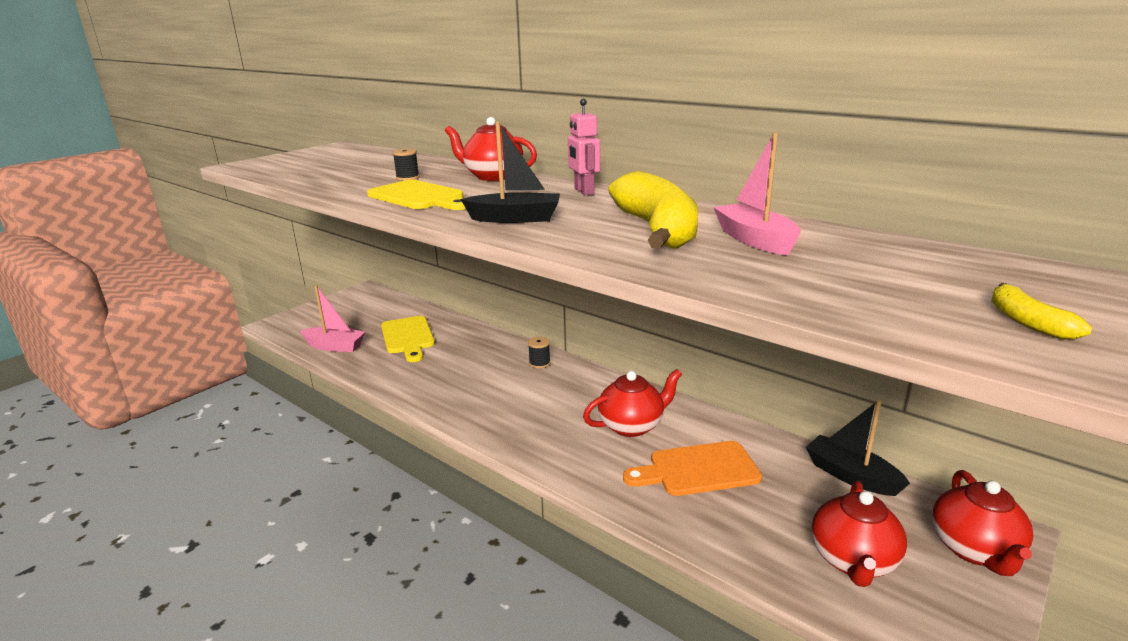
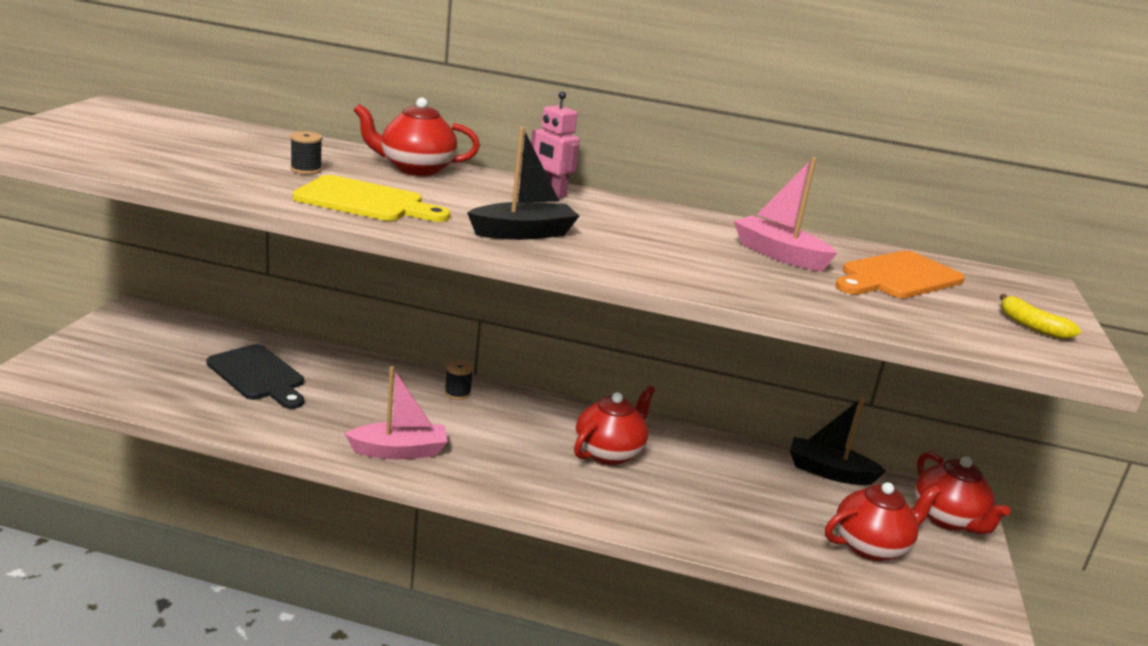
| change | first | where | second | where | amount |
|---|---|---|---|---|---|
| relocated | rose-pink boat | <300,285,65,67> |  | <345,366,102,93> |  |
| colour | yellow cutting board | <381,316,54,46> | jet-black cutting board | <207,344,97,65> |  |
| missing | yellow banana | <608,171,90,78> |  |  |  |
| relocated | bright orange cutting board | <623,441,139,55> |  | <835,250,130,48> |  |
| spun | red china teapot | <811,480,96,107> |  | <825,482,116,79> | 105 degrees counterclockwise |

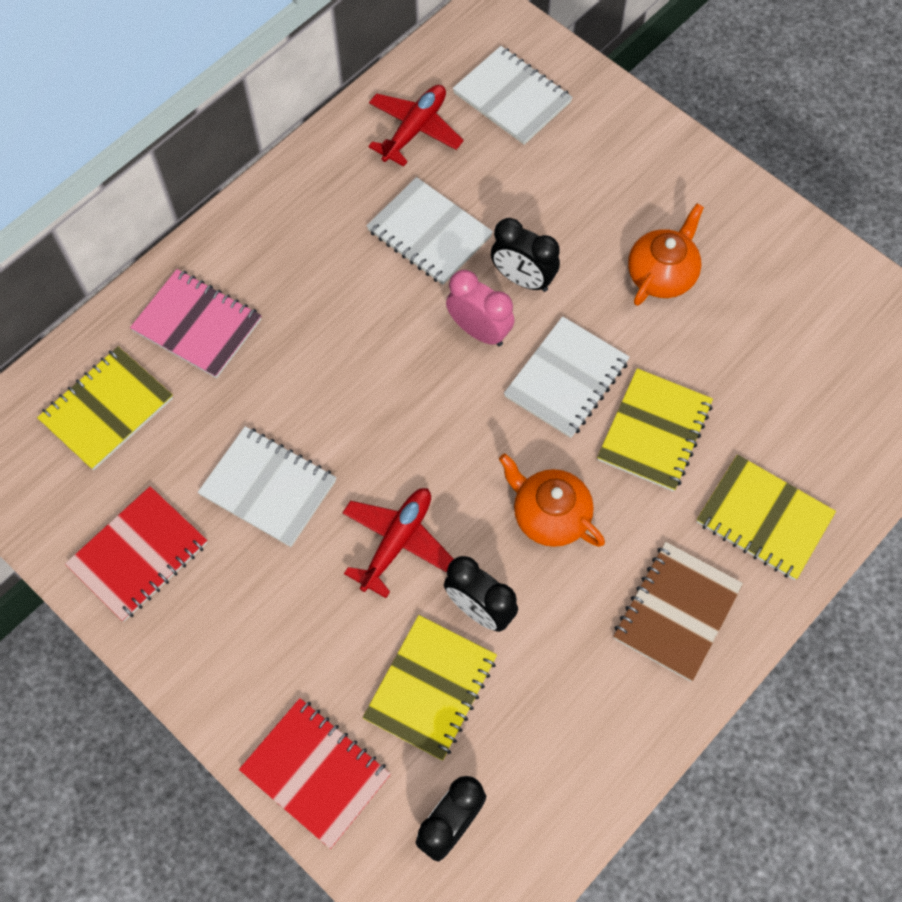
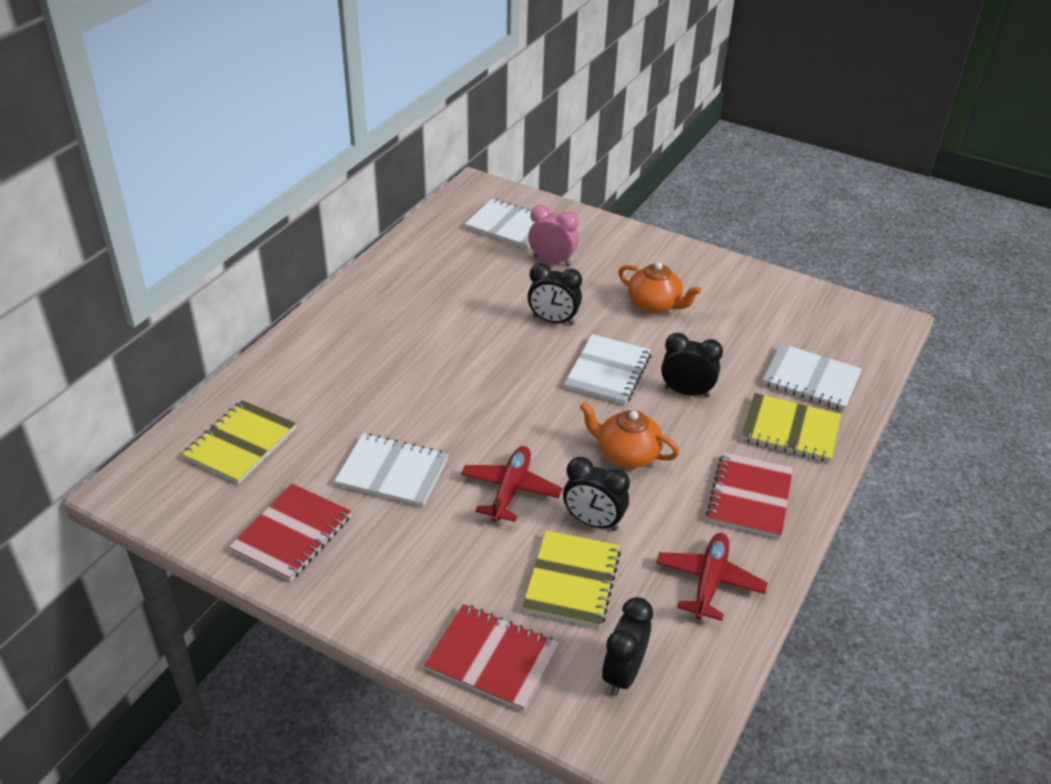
| change | first | where | second | where | amount |
|---|---|---|---|---|---|
| missing | rose-pink notebook | <130,269,131,109> |  |  |  |
| relocated | pure white notebook | <366,177,127,108> |  | <762,343,100,67> |  |
| relocated | red toy plane | <368,85,96,82> |  | <656,533,112,88> |  |
| relocated | rose-pink clock | <446,270,68,76> |  | <528,205,51,61> |  |
| exchanged | yellow notebook | <597,368,116,123> | jet-black clock | <661,333,62,65> |  |
| colour | brown notebook | <613,542,130,140> | red notebook | <706,452,87,87> |  |
| spun | bright orange china teapot | <628,204,76,102> |  | <618,262,83,51> | 105 degrees clockwise |

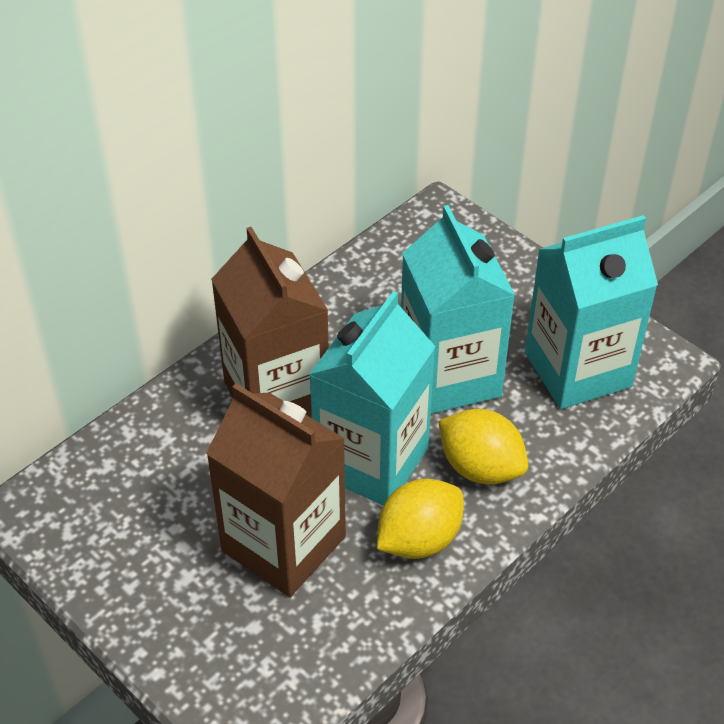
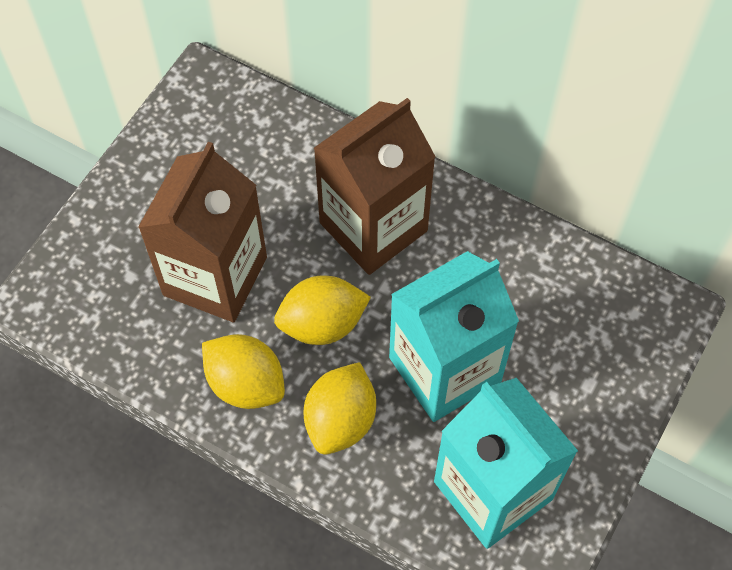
| change | first | where | second | where | amount |
|---|---|---|---|---|---|
| exchanged | teal carton | <309,291,127,215> | yellow toy lemon | <274,275,97,70> |  |

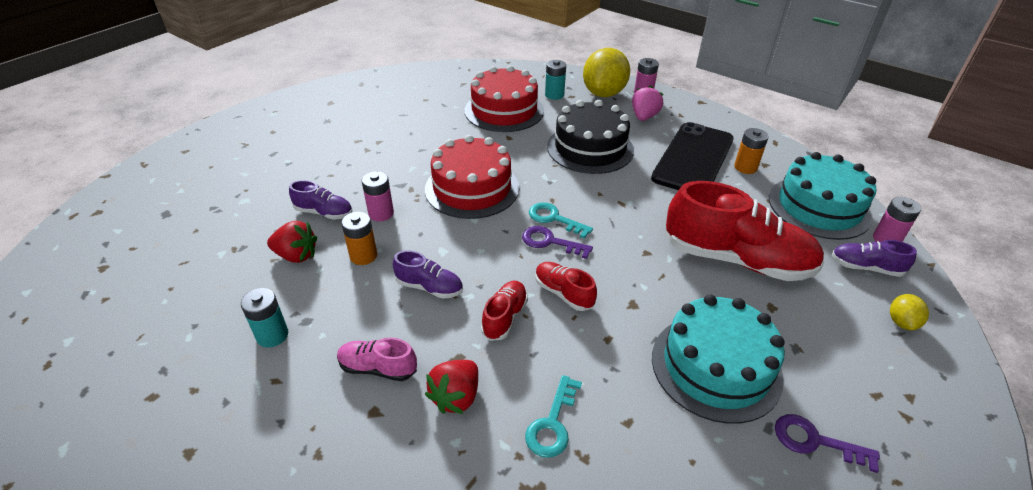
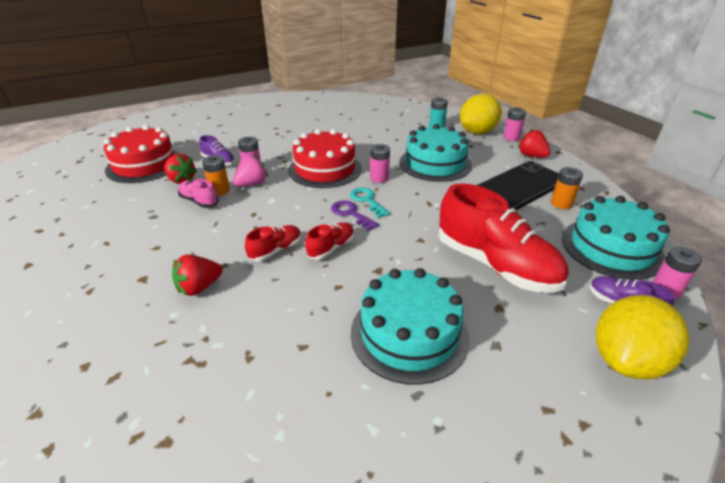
| change | first | where | second | where | amount |
|---|---|---|---|---|---|
| missing | teal battery | <241,288,47,60> |  |  |  |
| relocated | rose-pink sneaker | <337,338,80,43> |  | <178,179,41,29> |  |
| missing | purple sneaker | <393,250,70,49> |  |  |  |
| relocated | red layer cake | <465,66,79,66> |  | <103,125,76,58> |  |
| missing | teal latchkey | <525,375,57,83> |  |  |  |
| spun | red sneaker | <535,262,62,49> |  | <305,222,49,38> | 60 degrees clockwise |
| colour | jet-black layer cake | <547,100,87,74> | teal layer cake | <400,124,72,58> |  |
| relocated | rose-pink strawberry | <632,85,31,36> |  | <233,155,35,31> |  |
| missing | purple latchkey | <775,414,105,59> |  |  |  |
| size | yellow toy lemon | <890,294,39,36> |  | <596,295,93,84> | x2.19 |
| appeared |  |  | rose-pink battery | <370,144,20,39> |  |
| appeared |  |  | red strawberry | <518,129,33,28> |  |

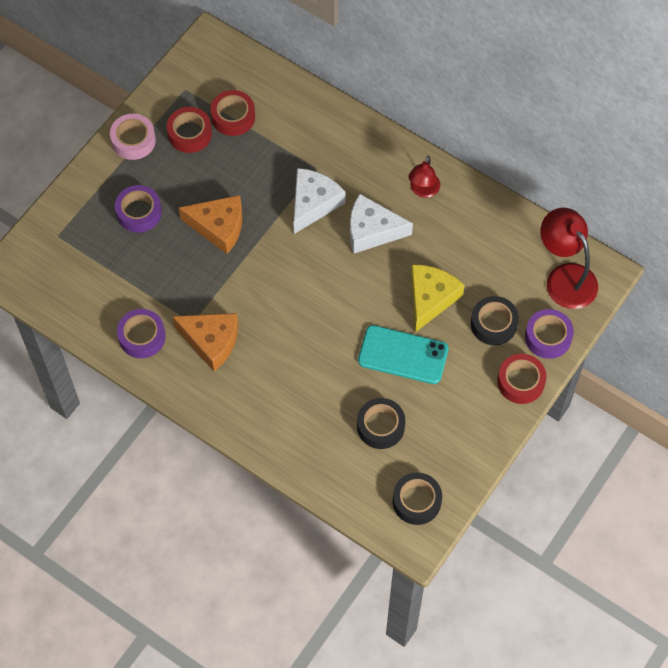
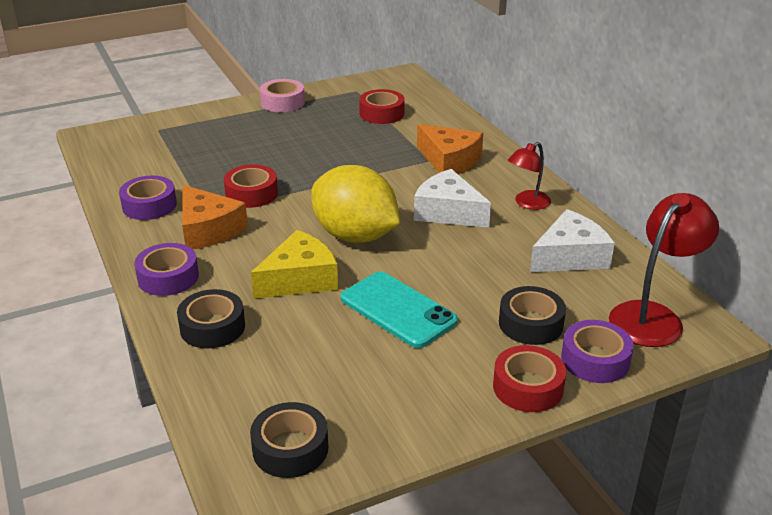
| change | first | where | second | where | amount |
|---|---|---|---|---|---|
| relocated | purple roll of tape | <115,185,47,48> |  | <134,243,65,53> |  |
| relocated | red roll of tape | <167,107,45,46> |  | <224,165,54,43> |  |
| relocated | bright orange cheese | <179,195,64,59> |  | <417,124,66,50> |  |
| relocated | pure white cheese | <293,168,53,66> |  | <530,209,85,63> |  |
| relocated | jet-black roll of tape | <357,398,48,51> |  | <177,289,68,60> |  |
| relocated | yellow cheese | <411,265,54,67> |  | <251,230,87,68> |  |
| spun | red desk lamp | <540,208,58,101> |  | <609,193,110,154> | 45 degrees clockwise |
| appeared |  |  | yellow toy lemon | <311,165,89,78> |  |

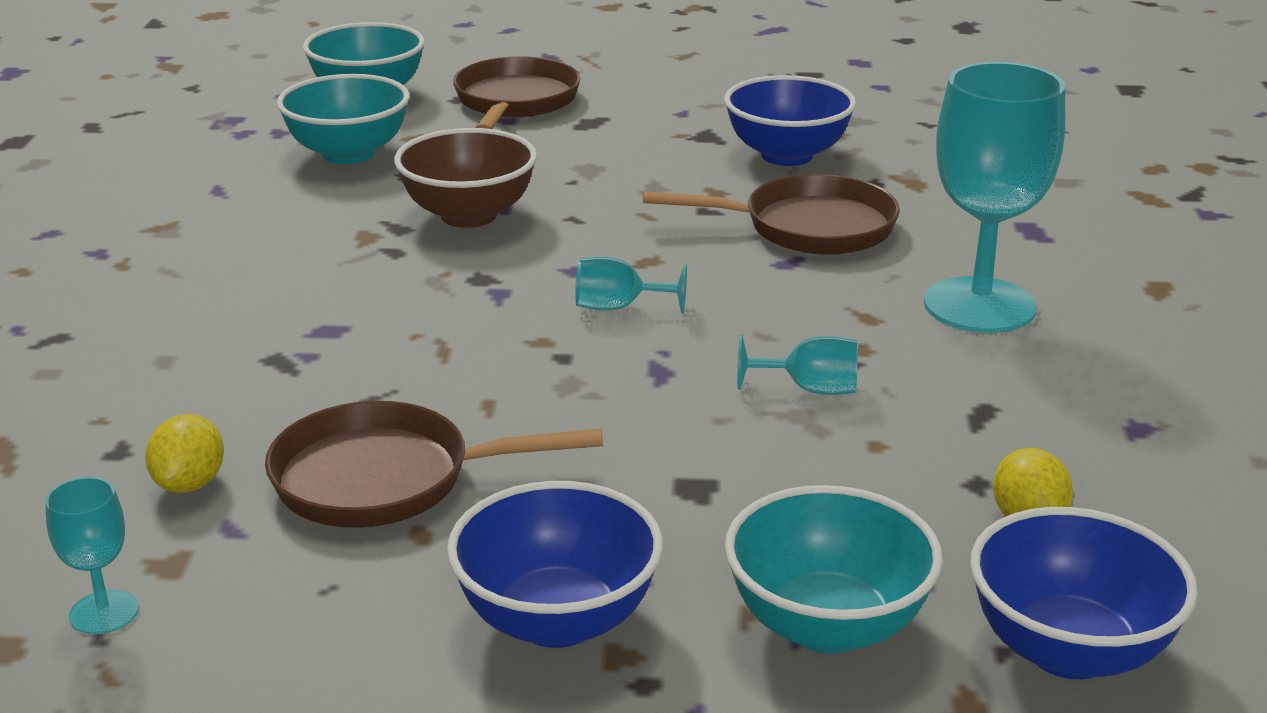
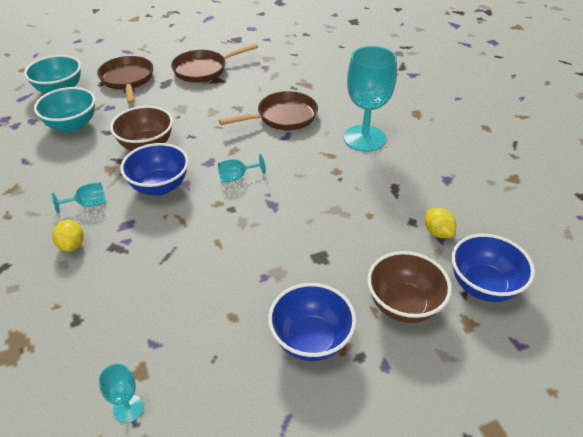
| change | first | where | second | where | amount |
|---|---|---|---|---|---|
| relocated | yellow toy lemon | <145,414,79,79> |  | <52,220,32,32> |  |
| relocated | brown skillet | <265,401,338,127> |  | <171,44,87,39> |  |
| relocated | cobalt deep dish | <724,75,132,91> |  | <120,143,69,53> |  |
| colour | teal deep dish | <725,485,218,168> | brown deep dish | <367,251,85,72> |  |
| relocated | teal chalice | <738,335,120,60> |  | <51,182,55,32> |  |

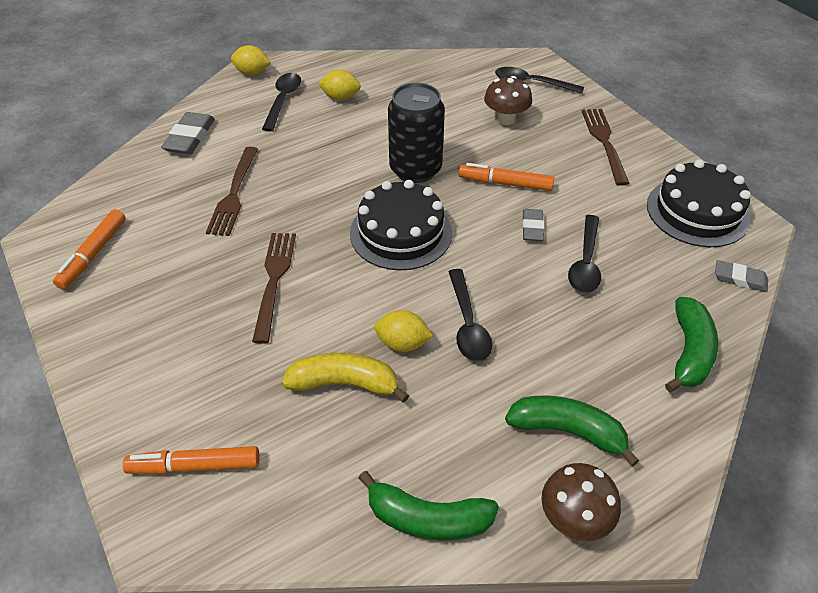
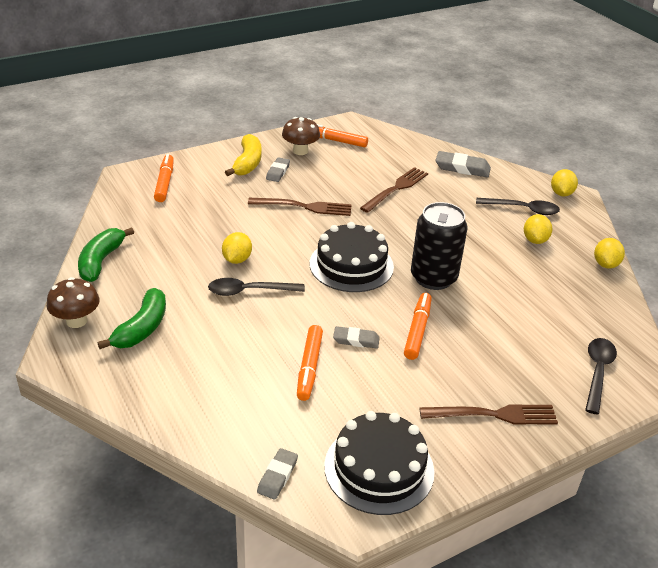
| change | first | where | second | where | amount |
|---|---|---|---|---|---|
| spun | brown dinner fork | <206,147,52,89> |  | <360,167,68,46> | 120 degrees clockwise |
| relocated | yellow banana | <282,353,127,50> |  | <225,134,37,42> |  |
| relocated | brown fungus | <484,76,48,49> |  | <282,117,38,38> |  |
| exchanged | jet-black teaspoon | <568,215,33,78> | bright orange marker pen | <297,325,26,76> |  |
| missing | emerald banana | <665,297,53,95> |  |  |  |
| appeared |  |  | gray pencil eraser | <266,157,24,25> |  |
| appeared |  |  | yellow toy lemon | <594,238,31,31> |  |

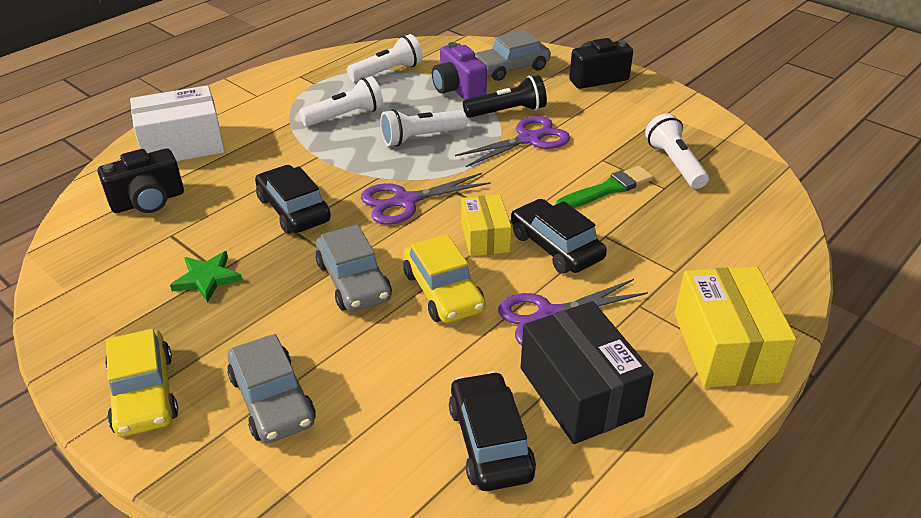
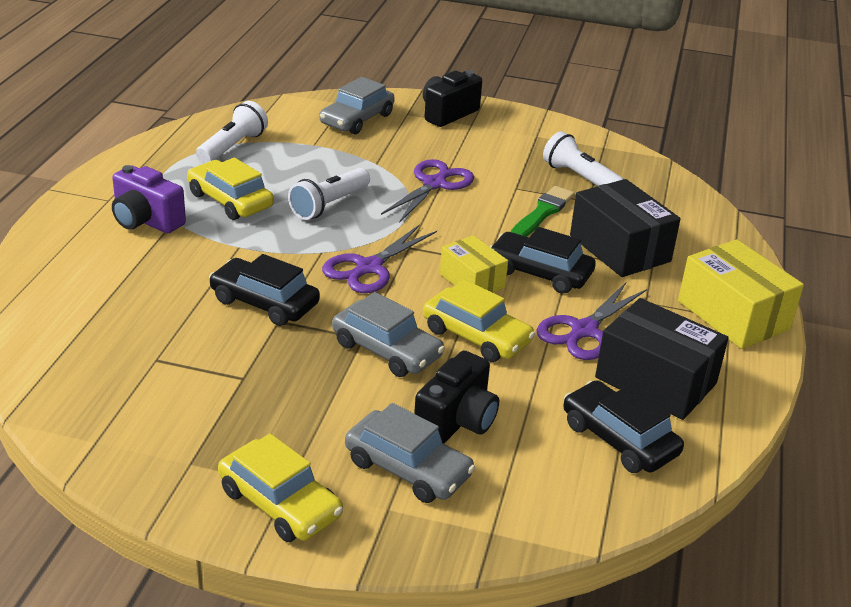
| change | first | where | second | where | amount |
|---|---|---|---|---|---|
| relocated | jet-black compact camera | <98,148,86,65> |  | <414,350,85,94> |  |
| missing | pure white box | <130,85,95,76> |  |  |  |
| missing | emerald star | <170,251,72,52> |  |  |  |
| exchanged | pure white flashlight | <299,76,84,51> | yellow car | <187,158,87,62> |  |
| relocated | purple compact camera | <432,42,55,58> |  | <112,165,74,68> |  |
| missing | jet-black flashlight | <463,75,84,43> |  |  |  |
| appeared |  |  | jet-black box | <570,179,111,98> |  |

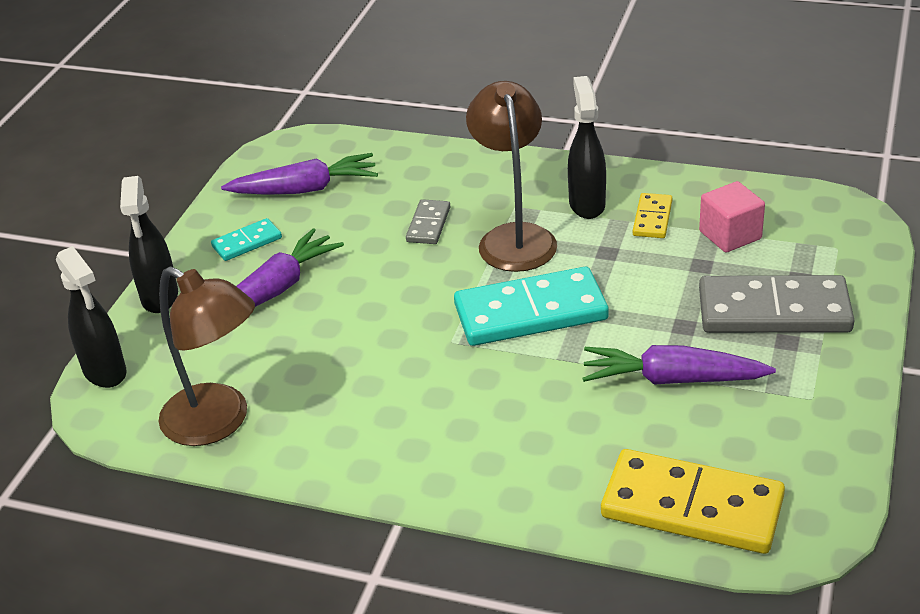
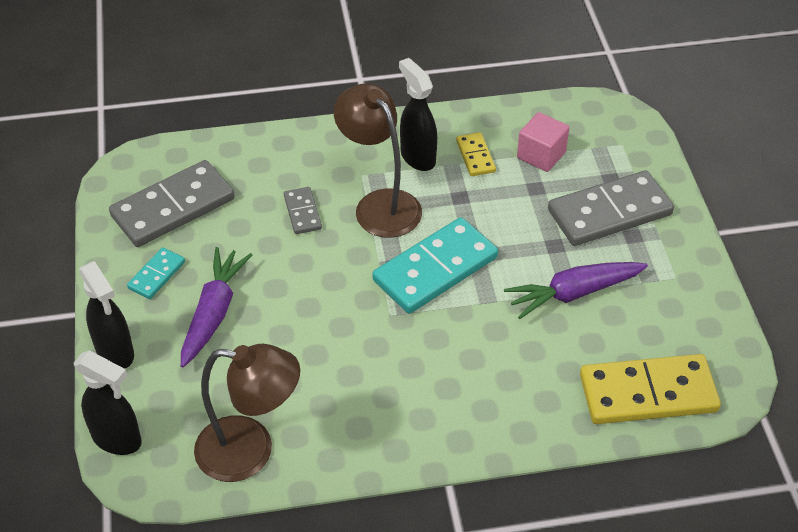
| change | first | where | second | where | amount |
|---|---|---|---|---|---|
| exchanged | purple toy carrot | <221,153,157,42> | gray domino | <109,160,126,87> |  |

